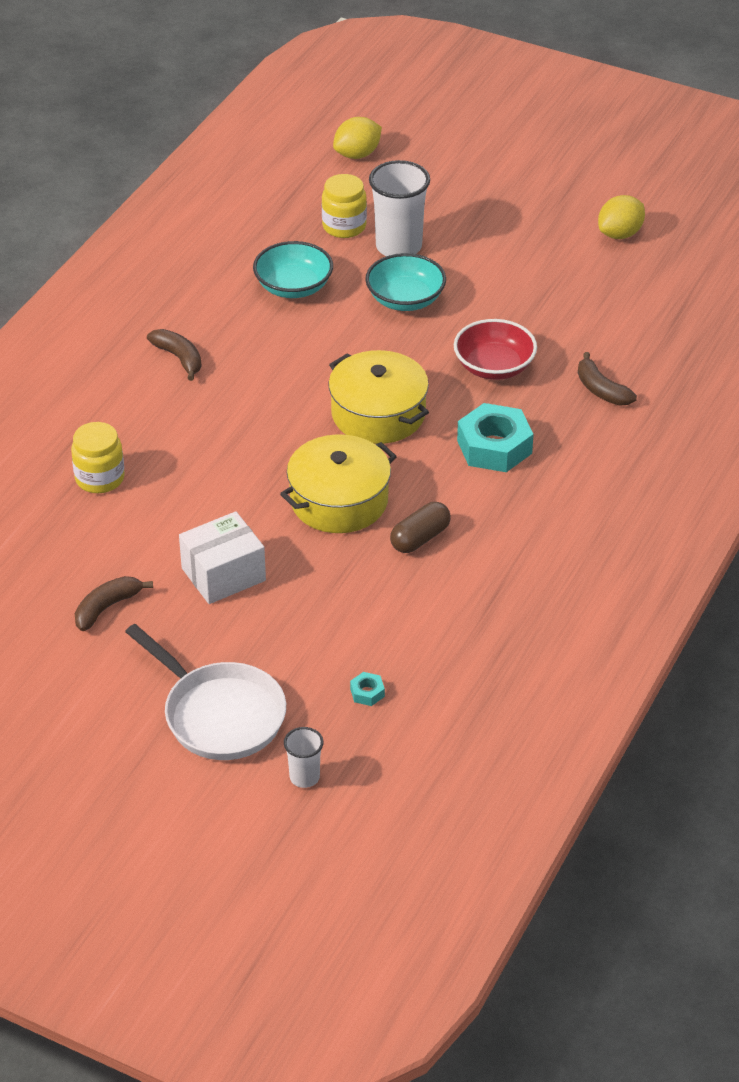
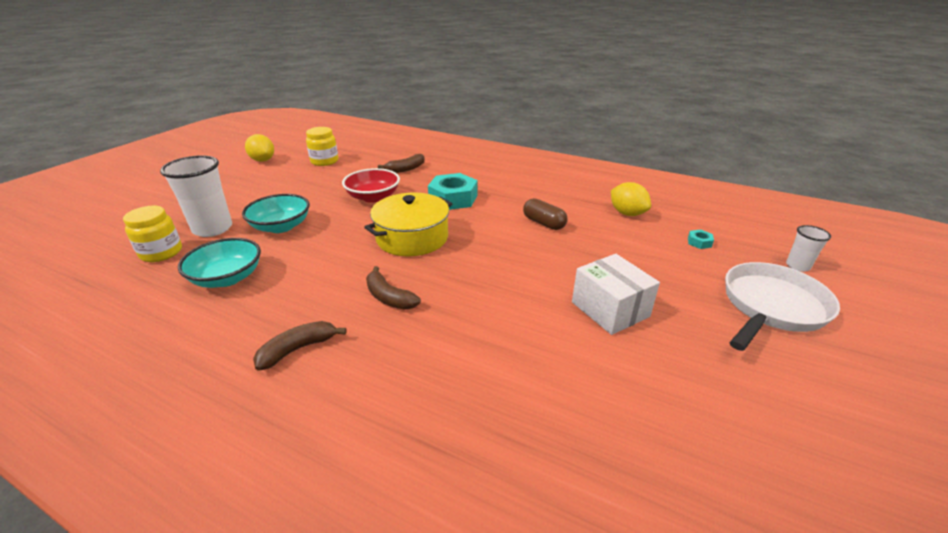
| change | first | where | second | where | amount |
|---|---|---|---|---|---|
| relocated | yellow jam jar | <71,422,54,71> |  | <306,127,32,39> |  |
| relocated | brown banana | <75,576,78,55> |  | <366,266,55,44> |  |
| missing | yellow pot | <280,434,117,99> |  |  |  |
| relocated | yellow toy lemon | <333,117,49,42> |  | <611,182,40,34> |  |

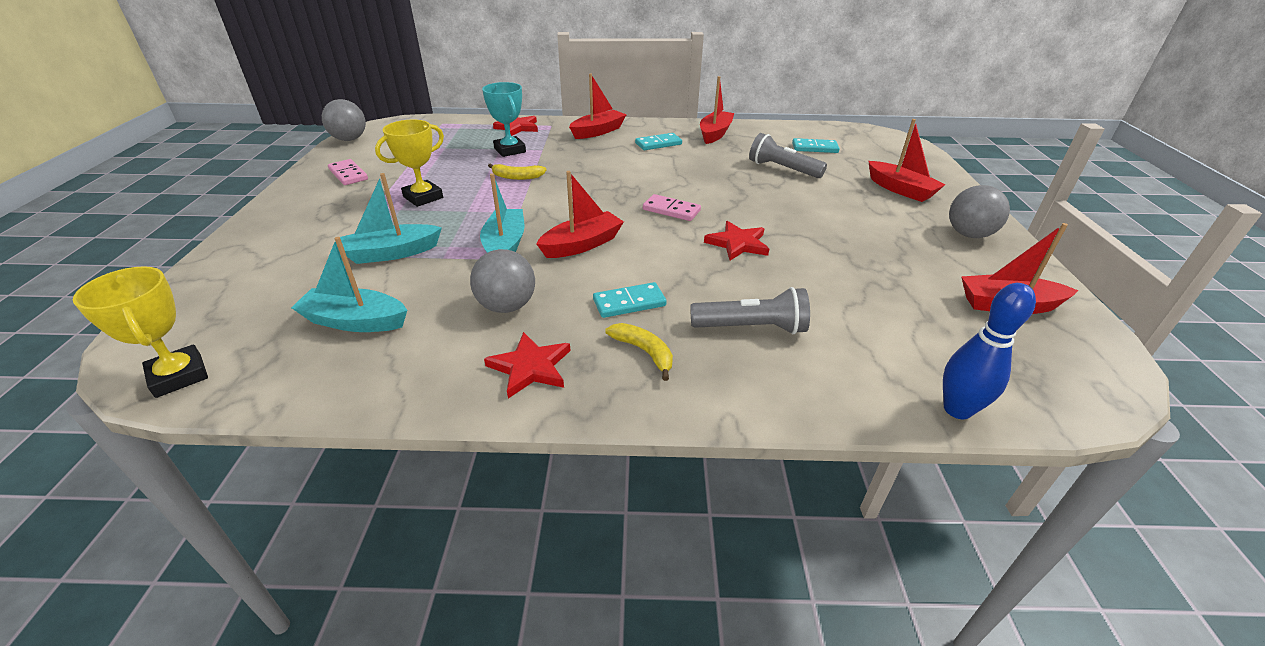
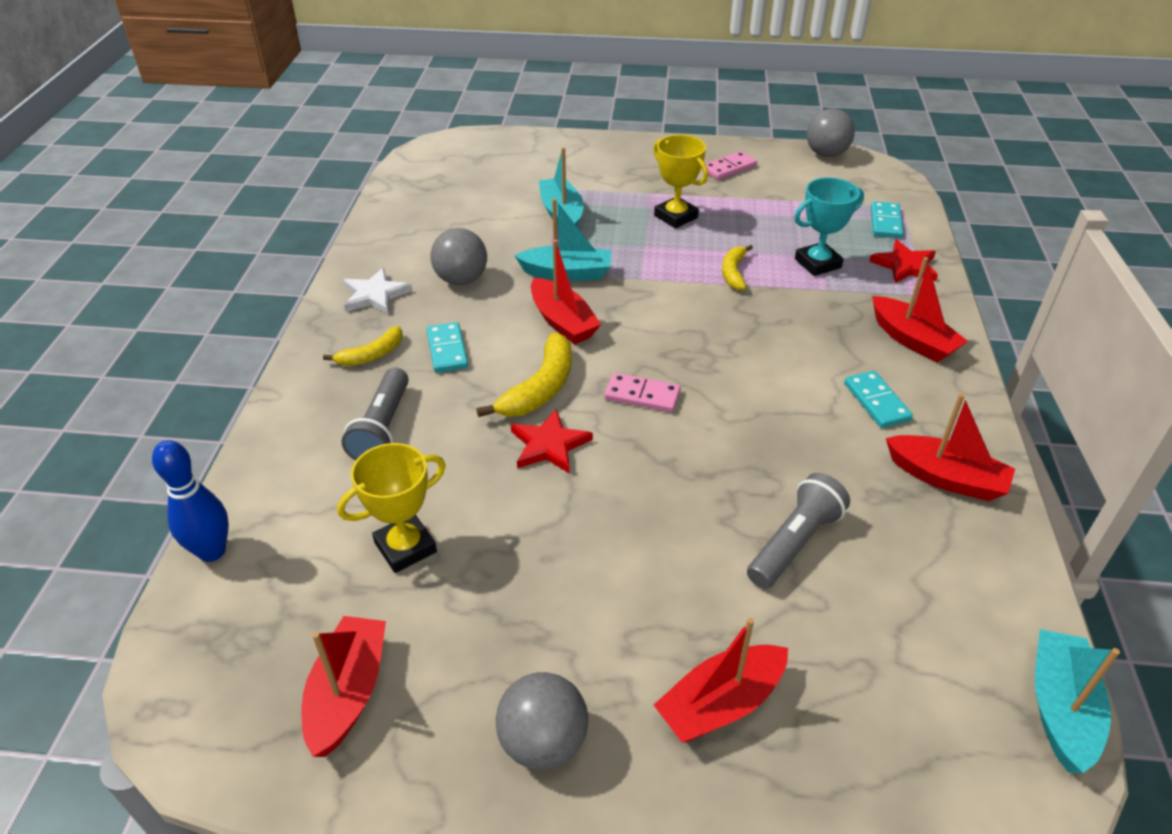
| change | first | where | second | where | amount |
|---|---|---|---|---|---|
| relocated | yellow award cup | <73,266,135,132> |  | <337,443,109,130> |  |
| relocated | teal boat | <291,237,116,95> |  | <1035,629,85,144> |  |
| colour | red star | <484,332,86,66> | pure white star | <343,268,69,47> |  |
| spun | rose-pink domino | <643,194,58,27> |  | <604,372,77,41> | 75 degrees clockwise |
| relocated | teal domino | <792,138,48,15> |  | <871,201,32,37> |  |
| appeared |  |  | yellow banana | <476,333,96,84> |  |

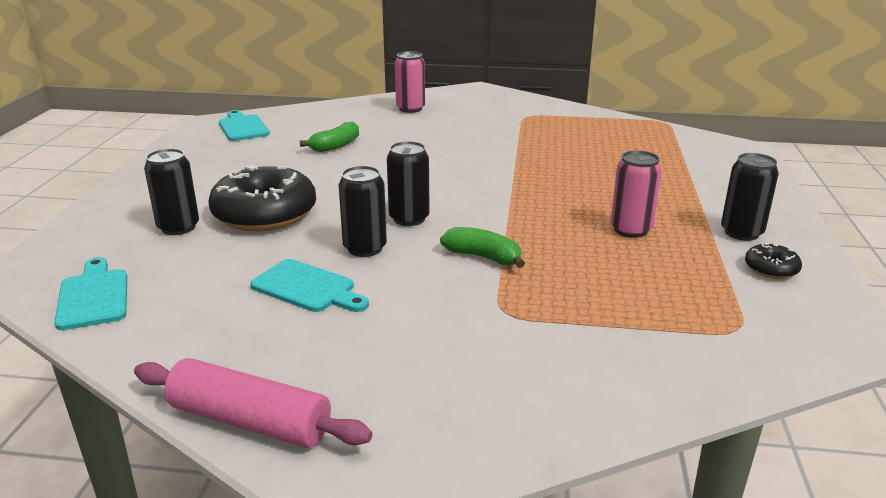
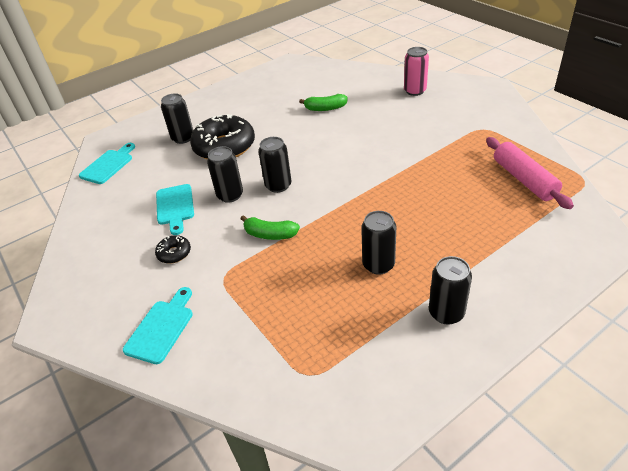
| change | first | where | second | where | amount |
|---|---|---|---|---|---|
| relocated | rose-pink pastry roller | <134,358,238,90> |  | <486,137,88,72> |  |
| relocated | teal cutting board | <219,110,51,31> |  | <123,287,70,77> |  |
| spun | emerald banana | <440,227,85,41> |  | <240,215,60,25> | 120 degrees clockwise |
| colour | rose-pink soda can | <611,150,51,88> | jet-black soda can | <361,211,35,64> |  |
| relocated | jet-black doughnut | <745,243,57,36> |  | <155,235,36,28> |  |

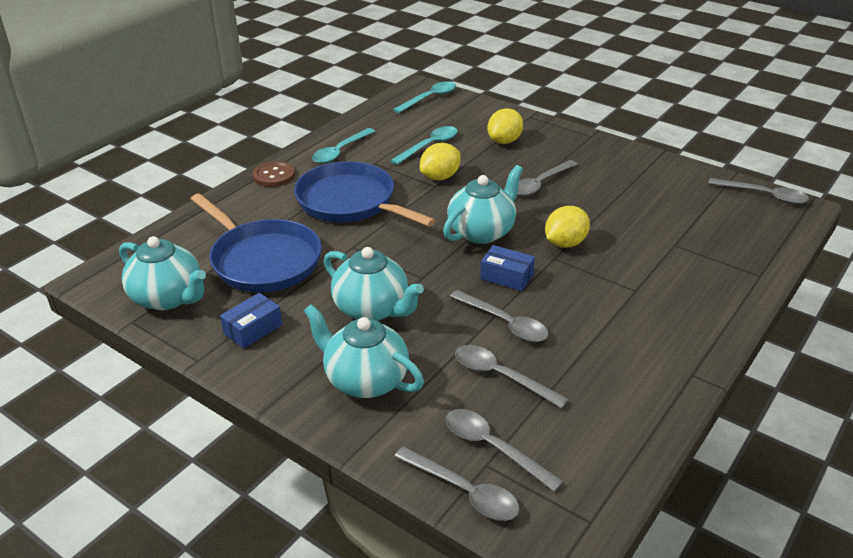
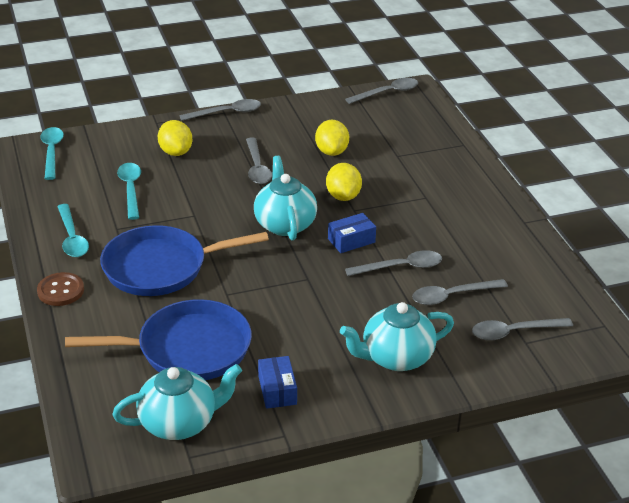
| change | first | where | second | where | amount |
|---|---|---|---|---|---|
| missing | teal china teapot | <324,247,100,74> |  |  |  |
| relocated | gray teaspoon | <394,446,126,75> |  | <179,99,82,22> |  |
| relocated | yellow toy lemon | <420,143,41,37> |  | <315,120,34,36> |  |

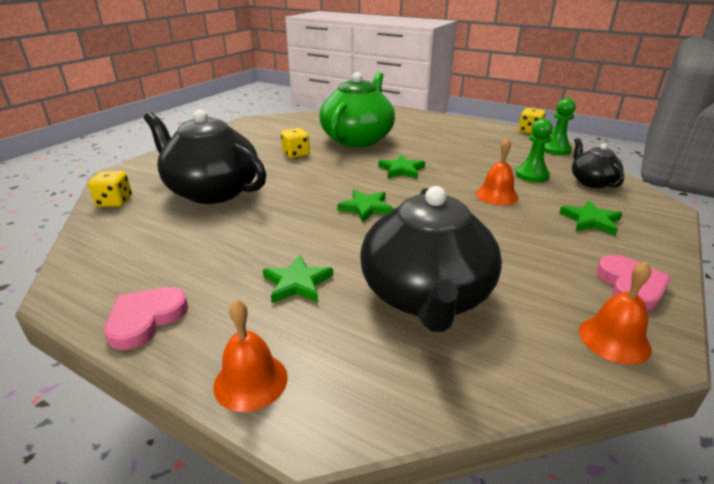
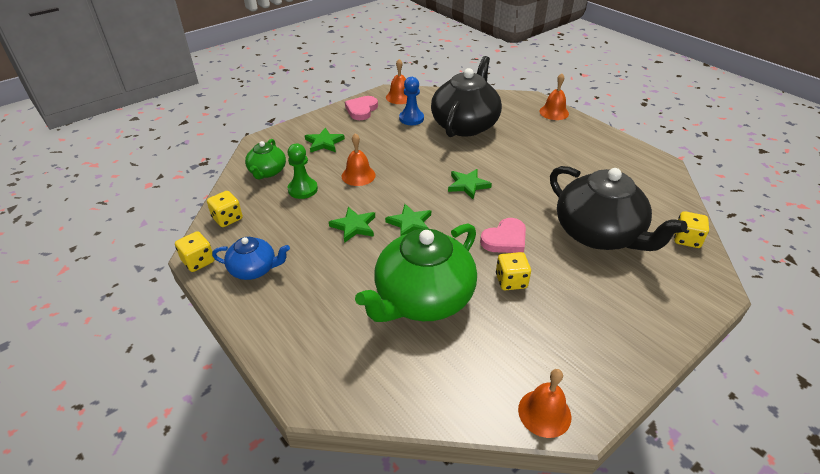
| change | first | where | second | where | amount |
|---|---|---|---|---|---|
| relocated | rose-pink heart | <104,287,84,63> |  | <480,218,46,35> |  |
| relocated | emerald star | <263,255,70,48> |  | <329,207,46,36> |  |
| exchanged | emerald chess pawn | <544,98,32,57> | yellow game die | <207,191,36,36> |  |
| colour | jet-black china teapot | <572,138,53,50> | emerald china teapot | <245,139,41,40> |  |
| appeared |  |  | cobalt china teapot | <212,237,78,43> |  |
| appeared |  |  | cobalt chess pawn | <399,77,25,48> |  |
| appeared |  |  | bright orange hand bell | <518,369,53,69> |  |

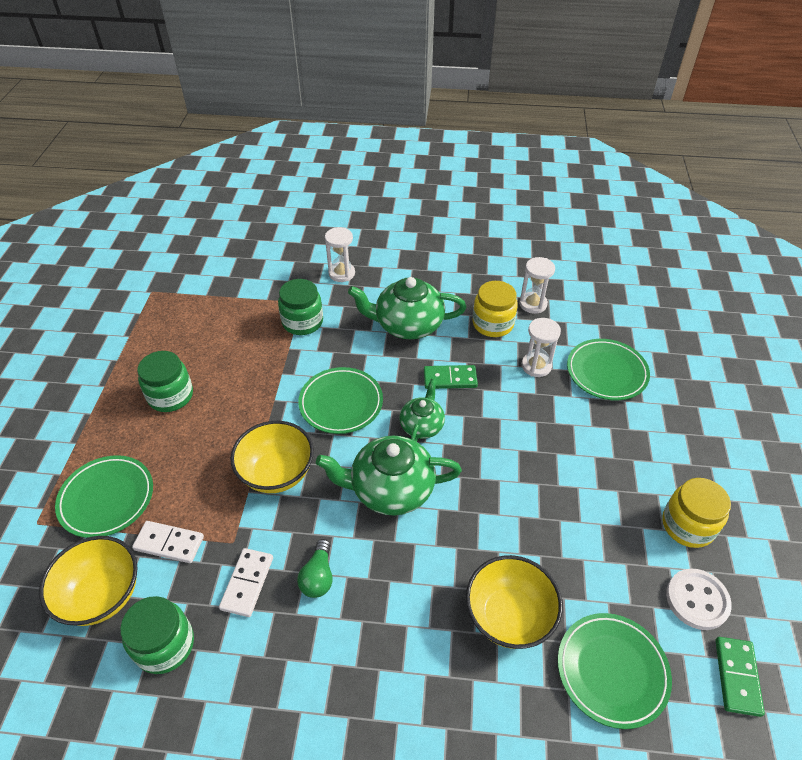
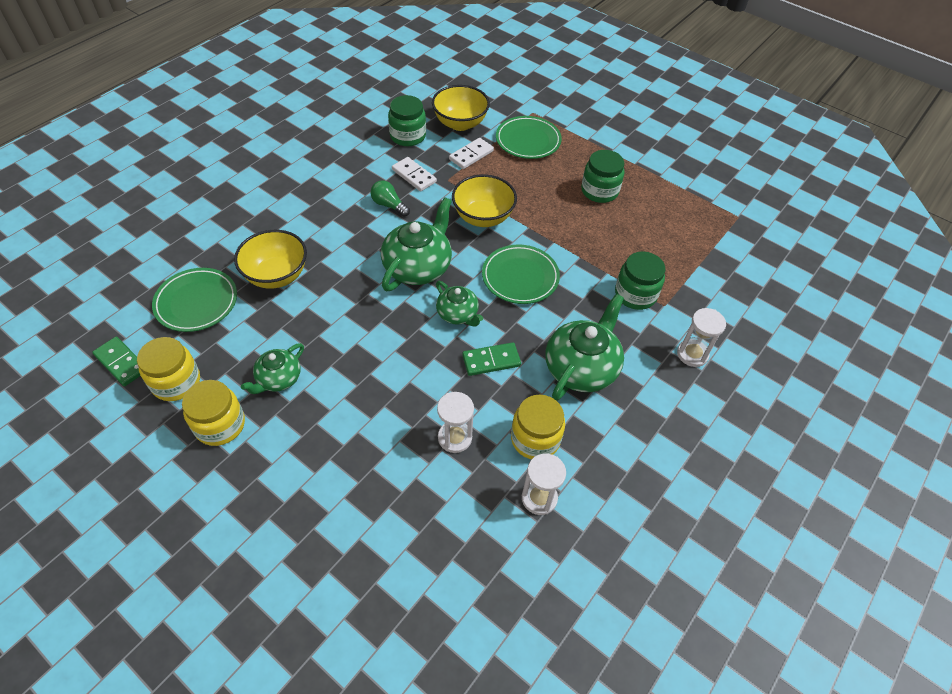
| change | first | where | second | where | amount |
|---|---|---|---|---|---|
| spun | emerald domino | <424,365,54,24> |  | <462,342,59,34> | 45 degrees clockwise |
| missing | emerald flat dish | <567,339,83,62> |  |  |  |
| exchanged | pure white button | <666,568,66,62> | yellow jam jar | <137,337,63,64> |  |
| appeared |  |  | emerald china teapot | <241,343,63,51> |  |

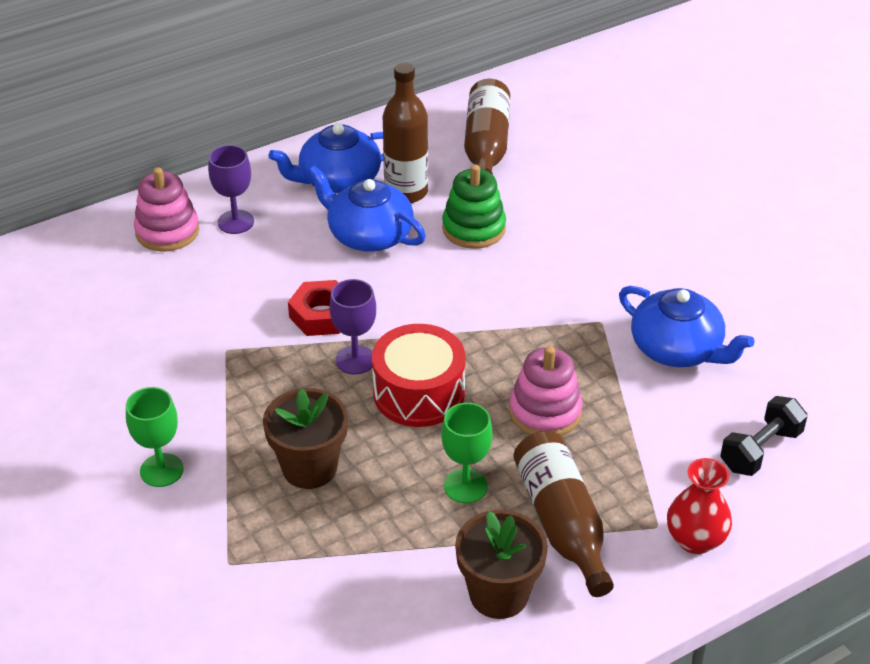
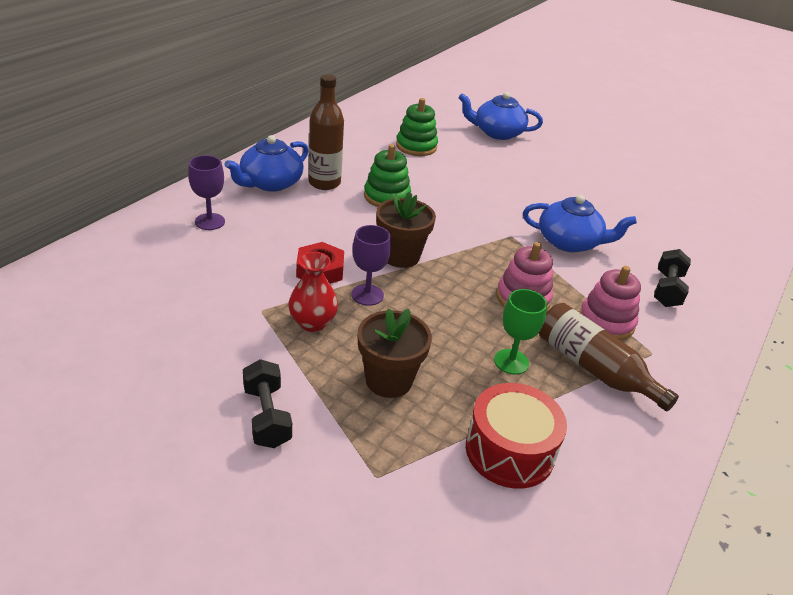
| change | first | where | second | where | amount |
|---|---|---|---|---|---|
| exchanged | emerald chalice | <126,387,58,100> | jet-black free weight | <243,359,49,89> |  |
| relocated | rose-pink stacking rings | <134,167,65,85> |  | <579,266,62,75> |  |
| relocated | cobalt china teapot | <308,166,118,86> |  | <459,92,84,48> |  |
| relocated | red toy drum | <372,324,94,103> |  | <466,383,101,106> |  |
| relocated | brown plant pot | <455,510,93,109> |  | <376,192,60,76> |  |
| missing | brown bottle | <464,79,46,96> |  |  |  |
| relocated | red tall vase | <667,458,65,96> |  | <288,252,50,80> |  |
| appeared |  |  | emerald stacking rings | <396,98,42,58> |  |

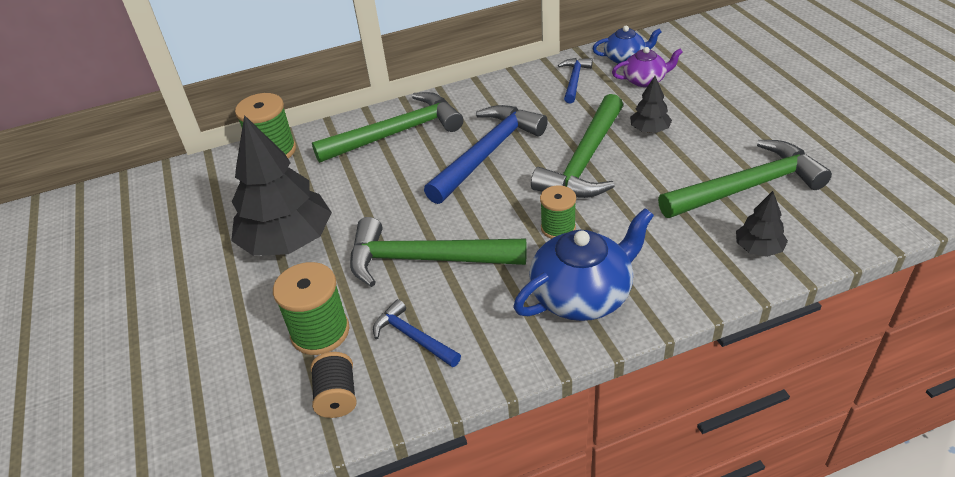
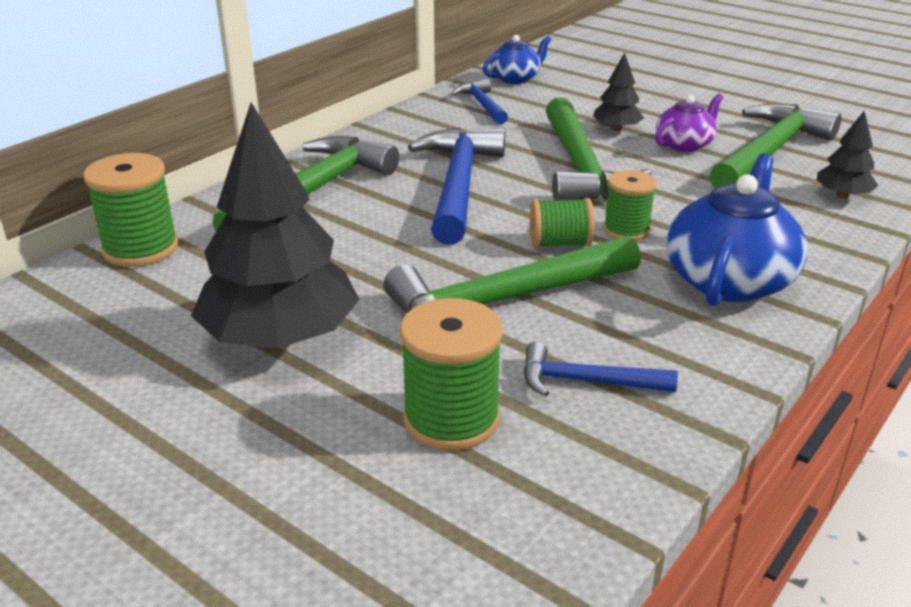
| change | first | where | second | where | amount |
|---|---|---|---|---|---|
| missing | jet-black bobbin | <311,352,46,66> |  |  |  |
| relocated | purple china teapot | <612,47,71,40> |  | <655,94,68,58> |  |
| appeared |  |  | emerald bobbin | <530,198,64,50> |  |

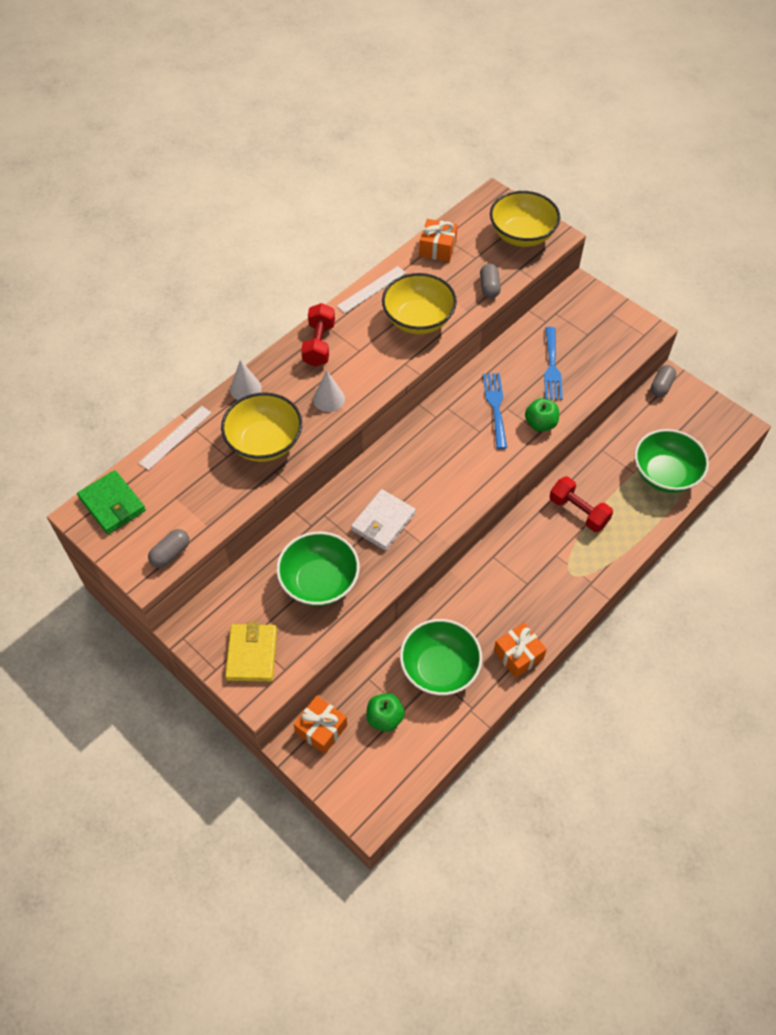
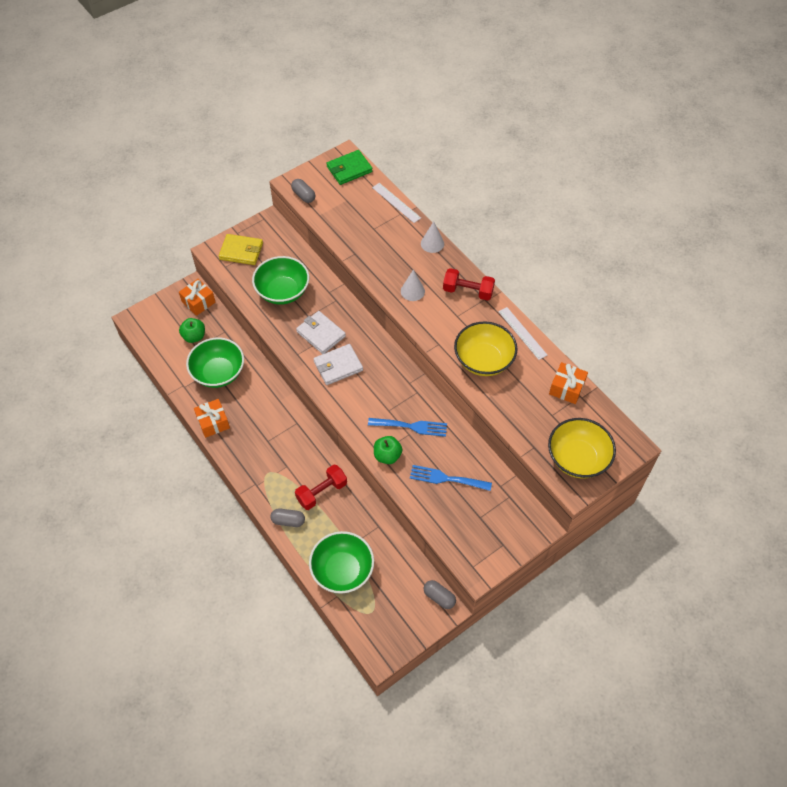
| change | first | where | second | where | amount |
|---|---|---|---|---|---|
| missing | yellow deep dish | <221,393,81,69> |  |  |  |
| relocated | gray capsule | <480,264,21,34> |  | <270,508,35,19> |  |
| appeared |  |  | pure white wallet | <314,344,49,41> |  |

